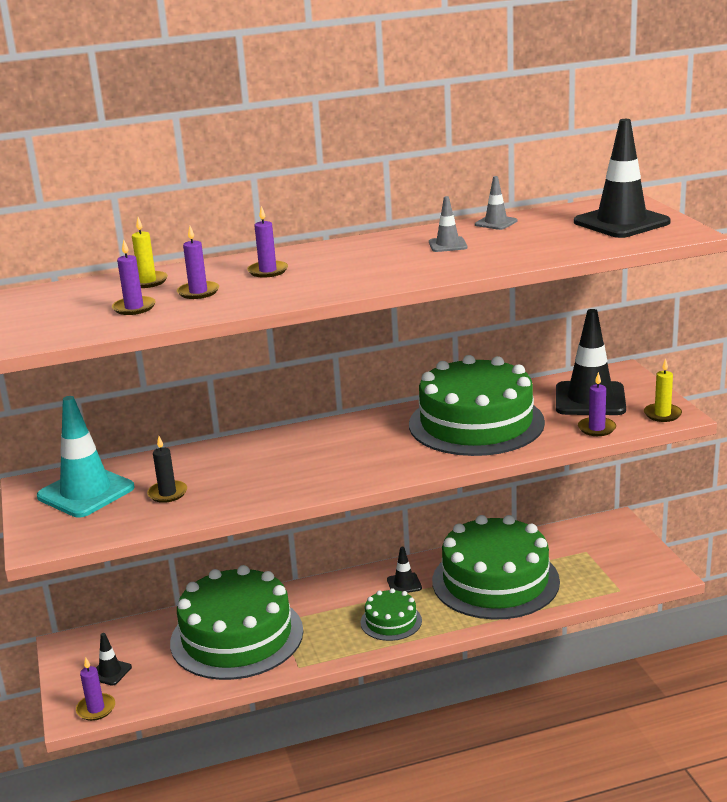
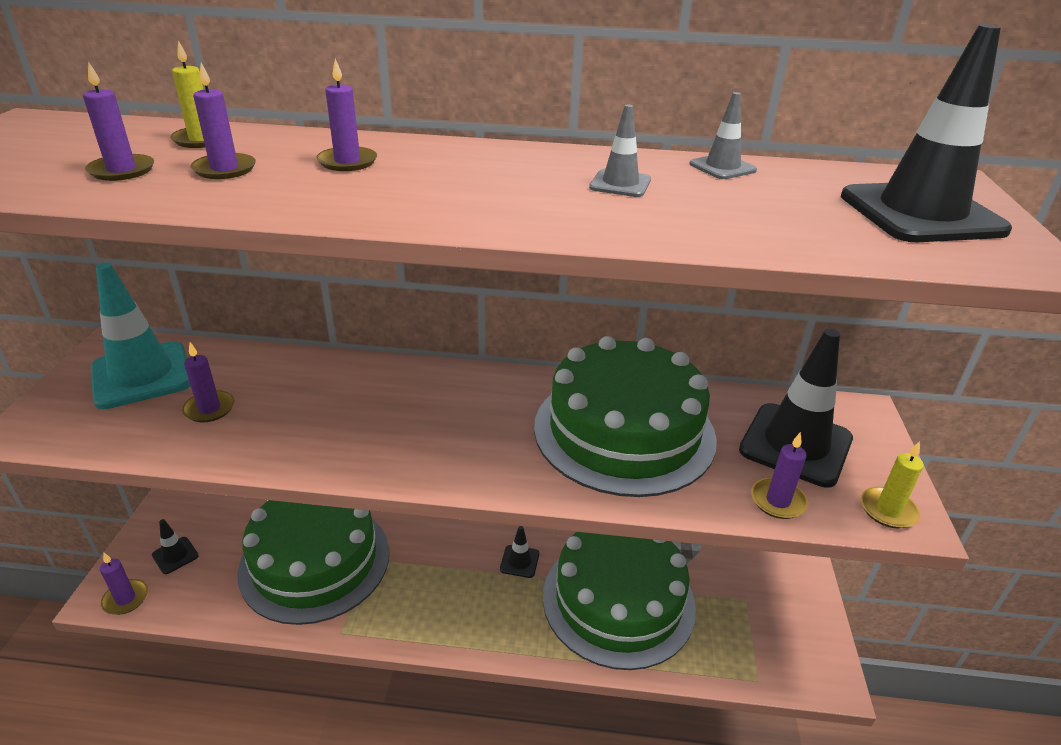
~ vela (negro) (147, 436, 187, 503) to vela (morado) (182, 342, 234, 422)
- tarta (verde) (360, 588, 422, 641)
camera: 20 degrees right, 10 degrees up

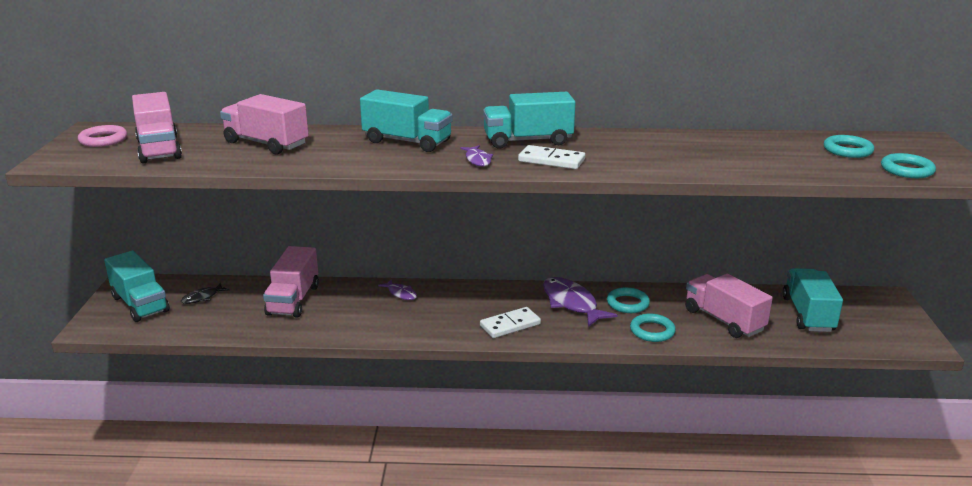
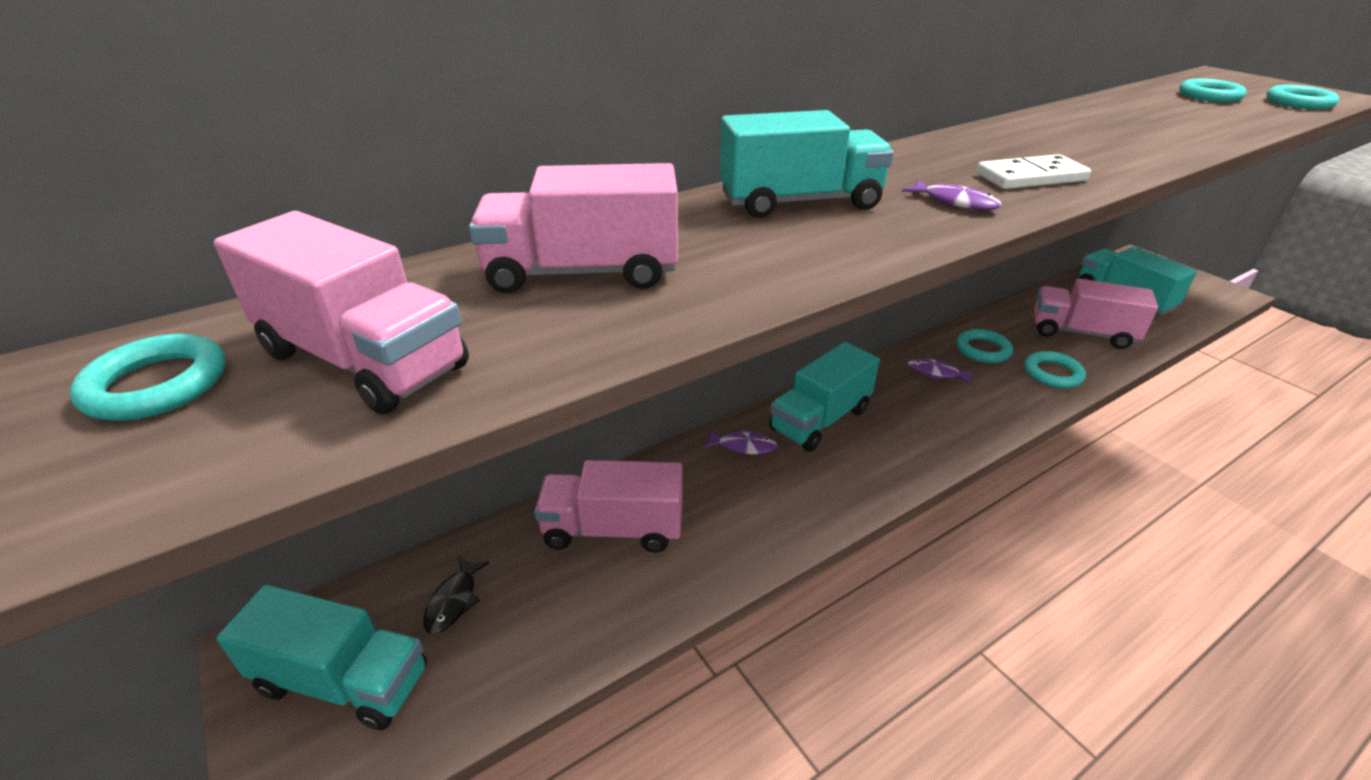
~ anillo (rosa) (78, 125, 127, 147) to anillo (turquesa) (70, 333, 226, 421)
~ camión (rosa) (263, 246, 319, 318) = (534, 460, 683, 553) 120 degrees clockwise
- ficha de dominó (blanco) (480, 307, 541, 338)
~ camión (turquesa) (483, 92, 576, 149) to (769, 342, 880, 451)
~ pez (morado) (543, 277, 617, 327) = (908, 358, 974, 385) x0.52
camera: 35 degrees left, 10 degrees up

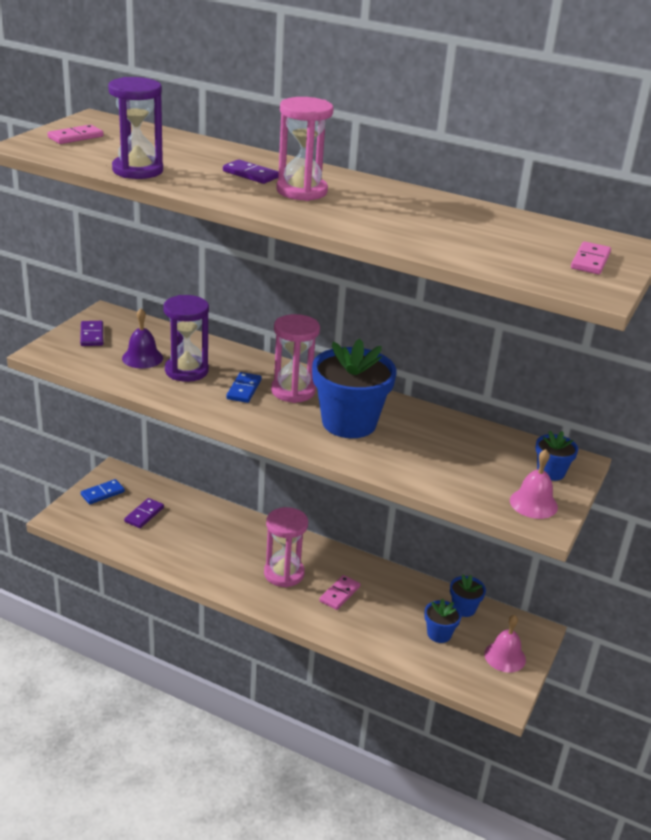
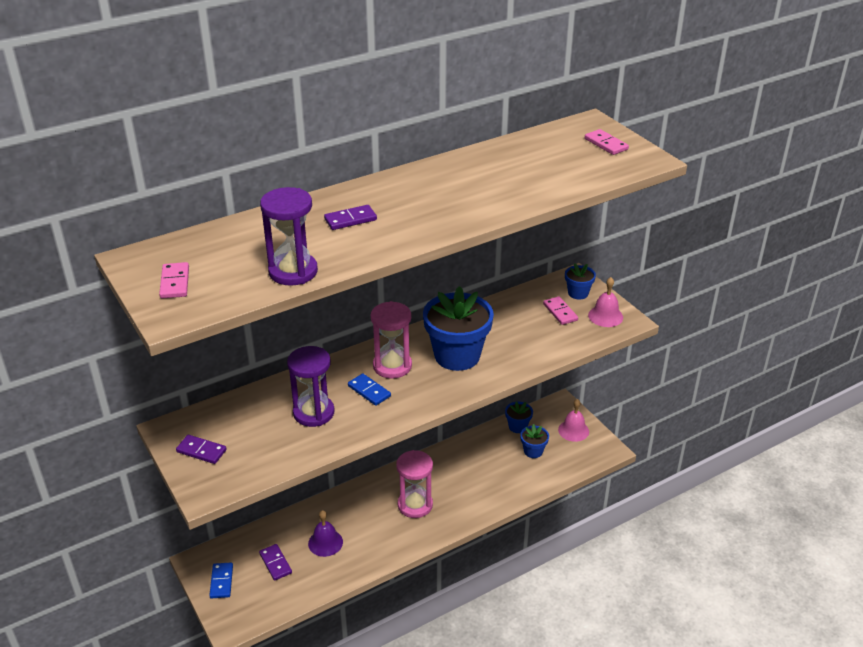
~ campana (morado) (122, 308, 163, 368) to (308, 510, 343, 557)
- reloj de arena (rosa) (276, 97, 333, 201)
~ ficha de dominó (rosa) (319, 575, 360, 610) to (543, 296, 578, 325)
camera: 55 degrees left, 5 degrees up

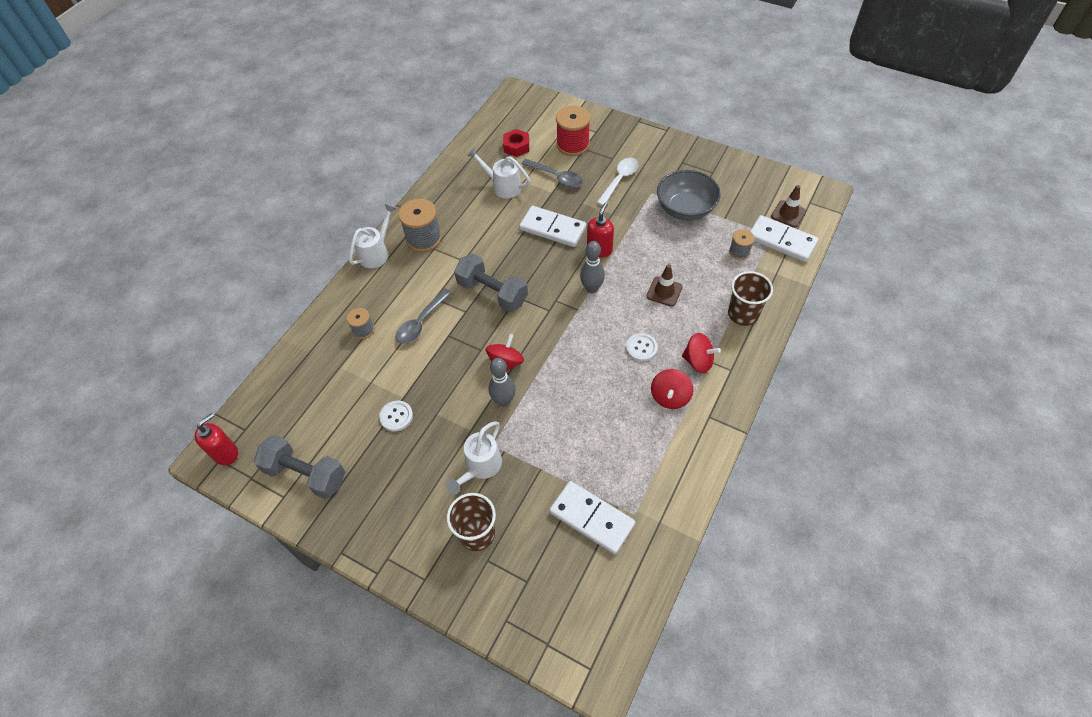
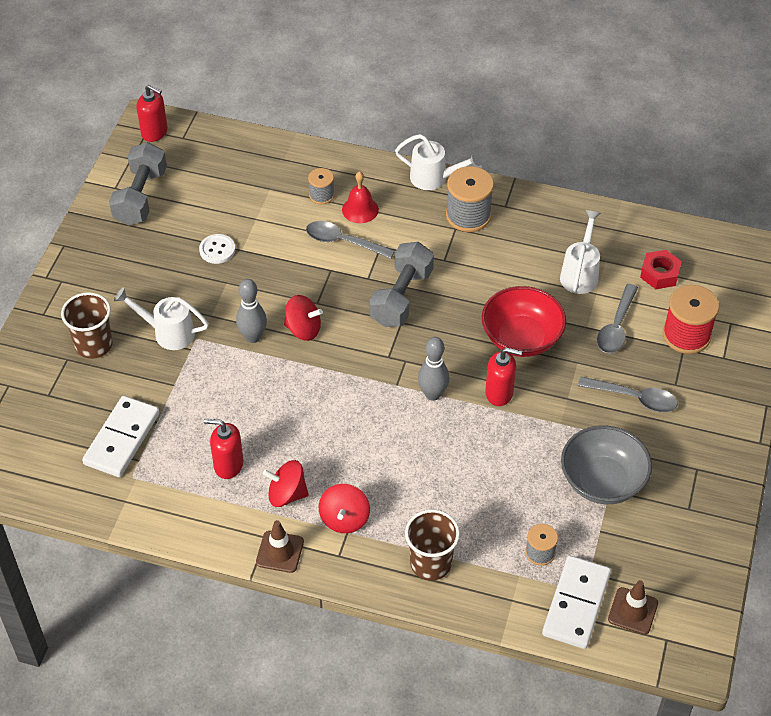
~ ficha de dominó (blanco) (519, 206, 586, 247) to cuenco (rojo) (482, 286, 566, 357)
~ cuchara (blanco) (596, 157, 639, 206) to cuchara (gris) (578, 377, 677, 412)
- botón (blanco) (626, 333, 658, 362)
~ cono de tráfico (marrón) (646, 264, 683, 307) to (256, 520, 304, 573)
+ dispensador de jabón (rojo) (204, 419, 243, 479)
+ campana (rojo) (342, 171, 379, 223)
camera: 75 degrees right, 5 degrees down

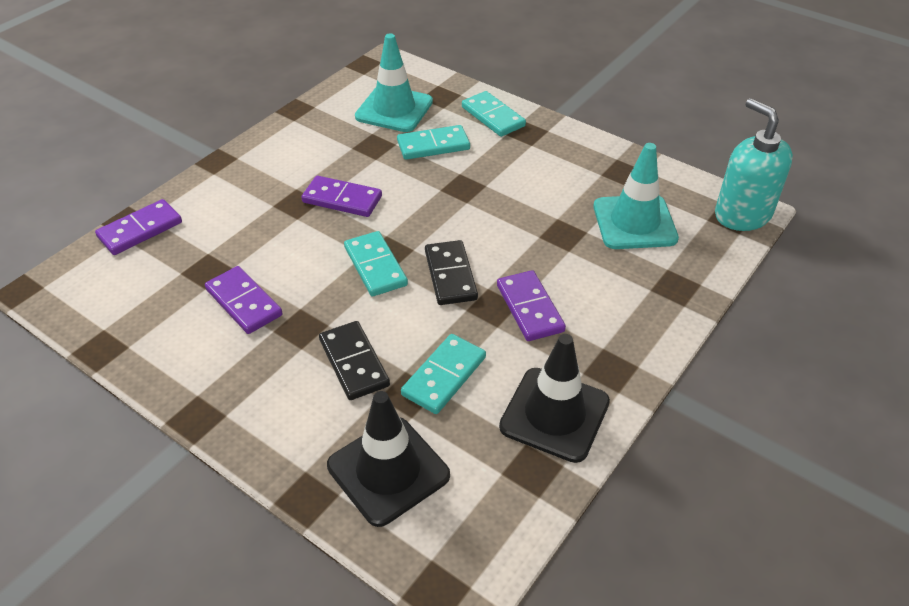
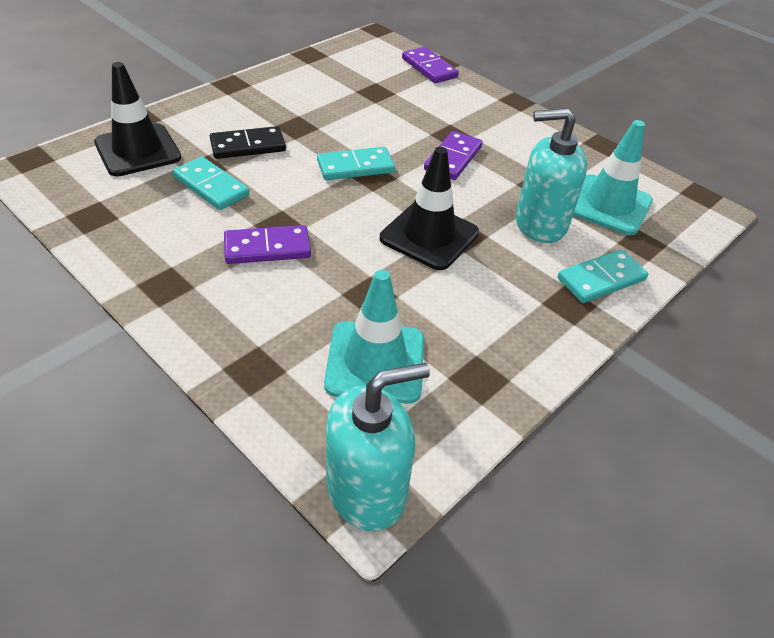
- ficha de dominó (morado) (205, 266, 282, 334)
~ ficha de dominó (turquesa) (397, 125, 470, 160) to dispensador de jabón (turquesa) (516, 108, 587, 243)
- ficha de dominó (negro) (425, 240, 478, 305)
~ cono de tráfico (negro) (499, 334, 610, 463) to (380, 147, 479, 270)
camera: 95 degrees right, 0 degrees up

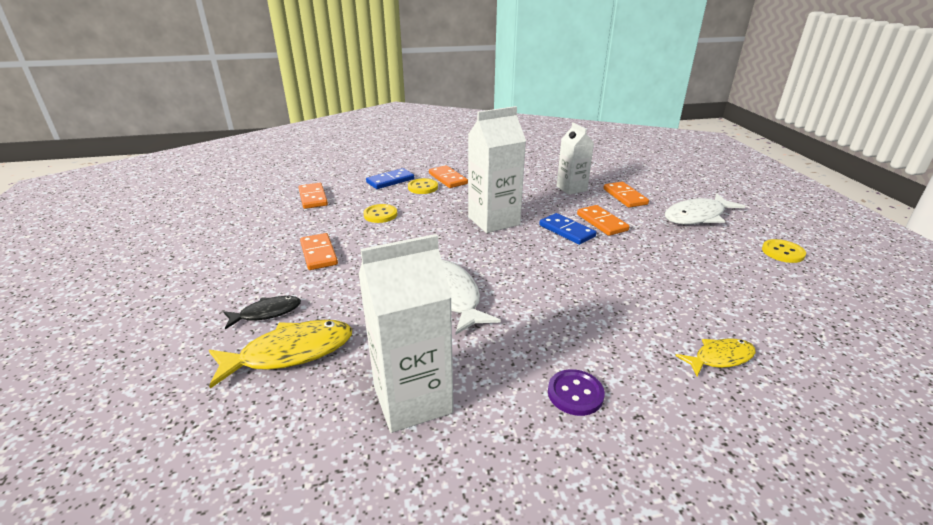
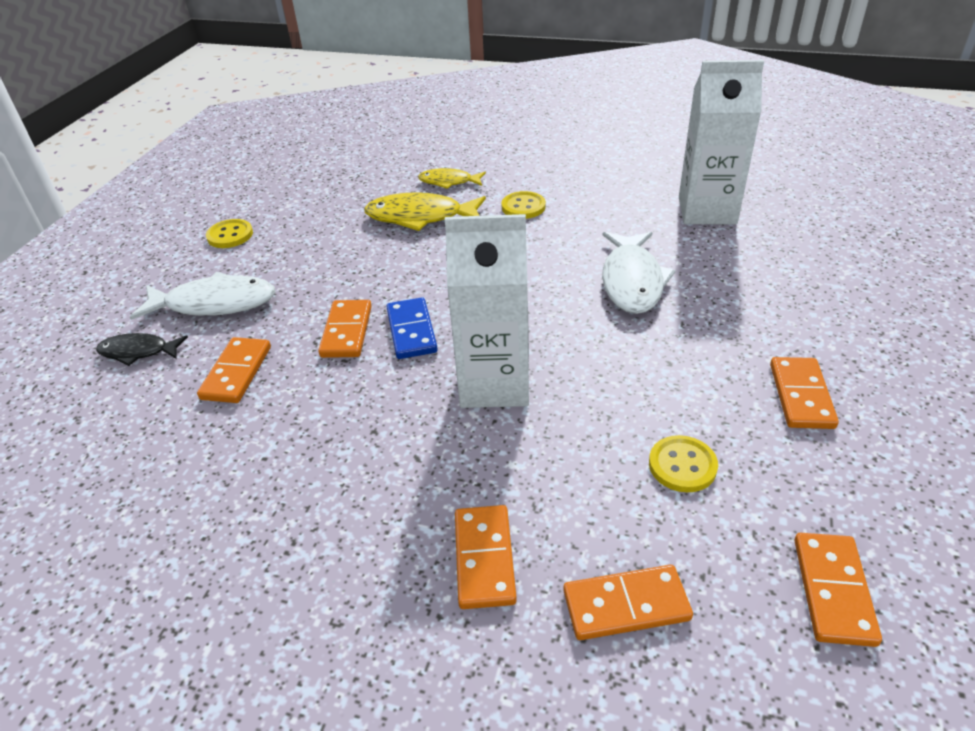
~ pez (amarillo) (209, 320, 352, 389) to (364, 192, 486, 231)
~ pez (negro) (223, 296, 301, 330) to (96, 333, 188, 366)
~ ficha de dominó (azul) (366, 168, 414, 189) to ficha de dominó (naranja) (563, 565, 693, 640)
~ botón (amarillo) (408, 178, 438, 194) to (501, 191, 546, 219)
- botón (morado) (548, 369, 605, 416)
- cartón de leche (blanco) (557, 122, 594, 195)
camera: 150 degrees left, 10 degrees up

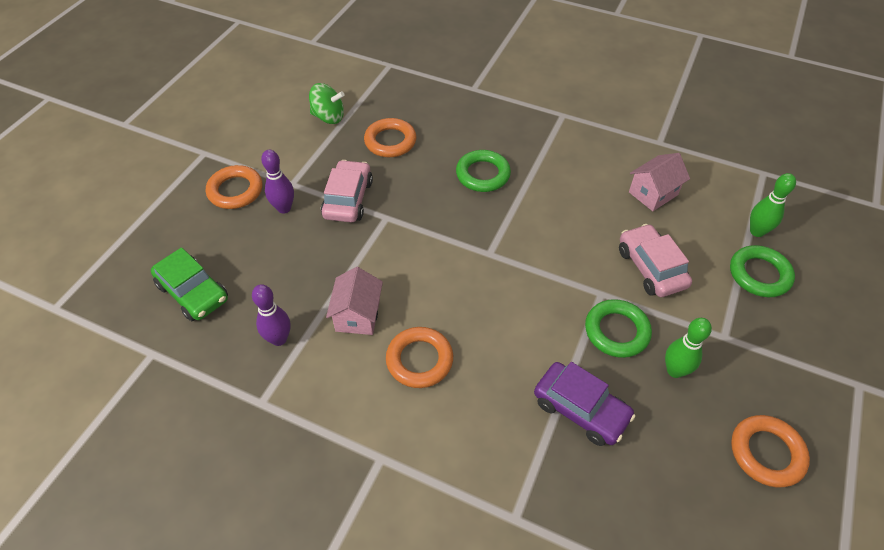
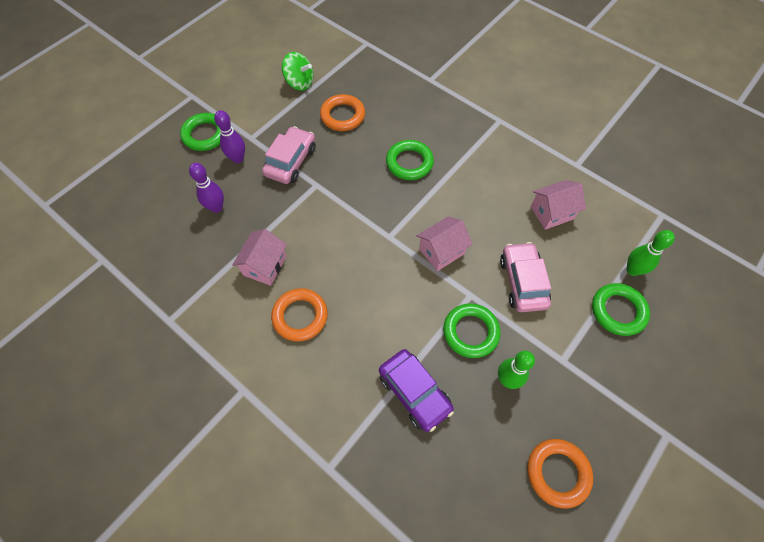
- coche (verde) (151, 247, 228, 321)
~ anillo (naranja) (206, 165, 262, 209) to anillo (verde) (180, 113, 221, 151)
~ bolo (morado) (252, 284, 291, 346) to (189, 163, 224, 213)
+ casa (rosa) (417, 216, 472, 271)
camera: 15 degrees right, 10 degrees up

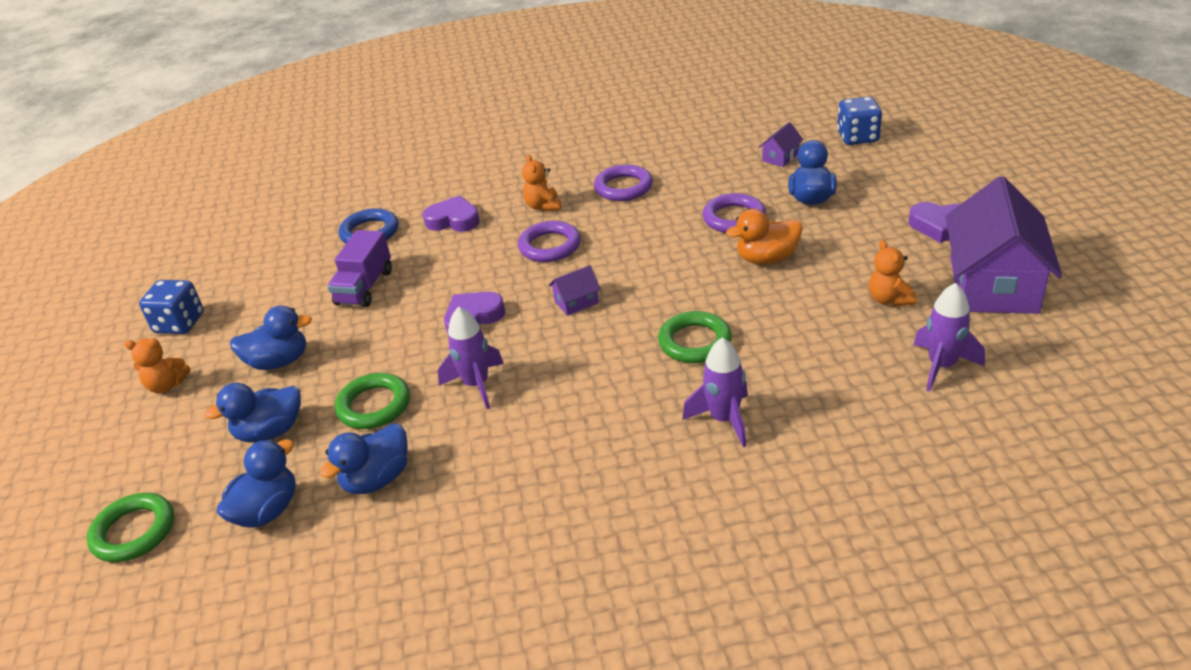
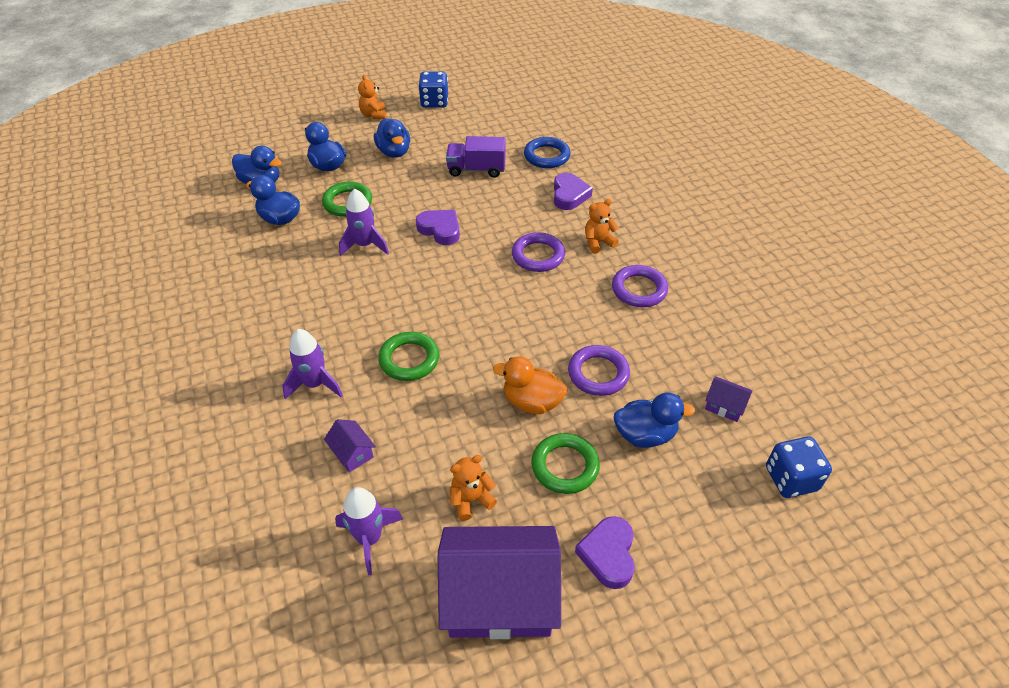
~ anillo (verde) (87, 493, 174, 562) to (531, 433, 600, 494)
~ casa (morado) (549, 265, 601, 316) to (324, 419, 376, 472)
~ pato (naranja) (726, 209, 803, 264) = (493, 356, 567, 414) 45 degrees counterclockwise
camera: 75 degrees right, 10 degrees up

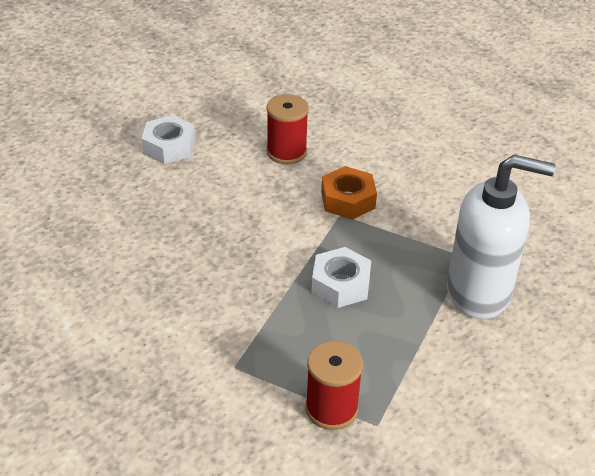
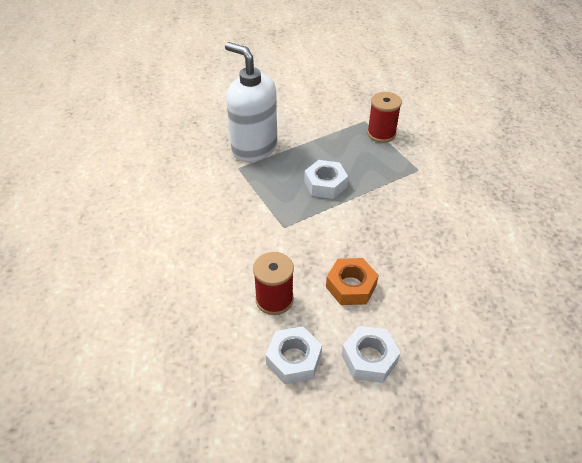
~ tuerca (naranja) (321, 166, 377, 220) to (326, 258, 379, 305)
+ tuerca (blanco) (266, 326, 322, 384)
camera: 145 degrees left, 5 degrees up

